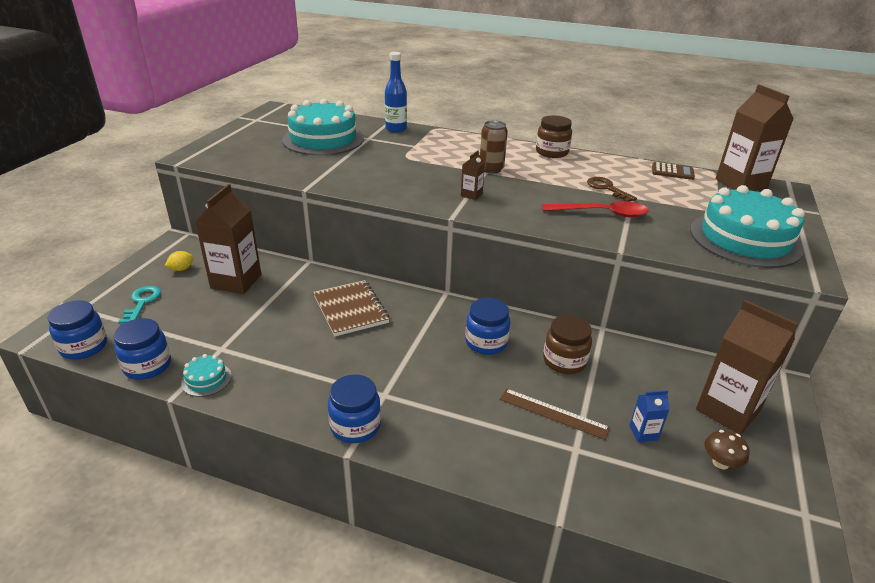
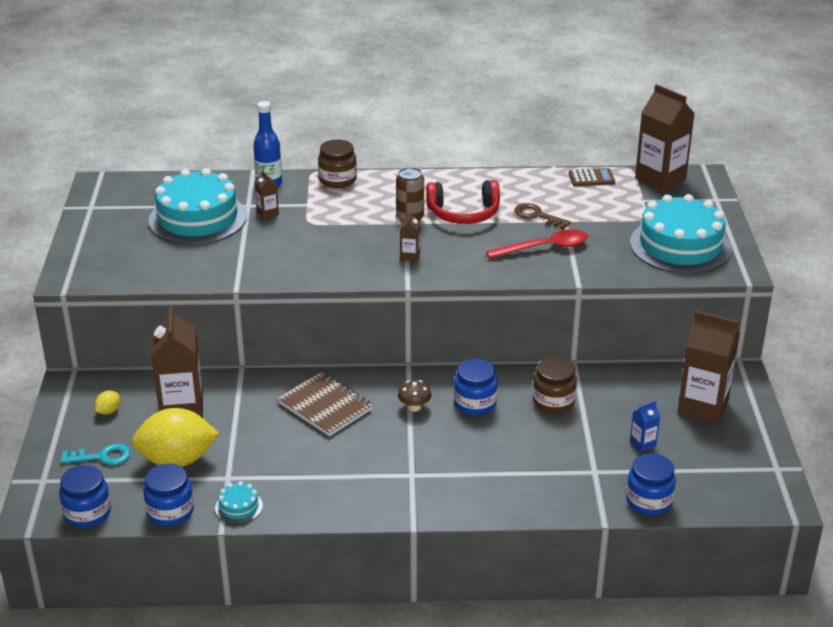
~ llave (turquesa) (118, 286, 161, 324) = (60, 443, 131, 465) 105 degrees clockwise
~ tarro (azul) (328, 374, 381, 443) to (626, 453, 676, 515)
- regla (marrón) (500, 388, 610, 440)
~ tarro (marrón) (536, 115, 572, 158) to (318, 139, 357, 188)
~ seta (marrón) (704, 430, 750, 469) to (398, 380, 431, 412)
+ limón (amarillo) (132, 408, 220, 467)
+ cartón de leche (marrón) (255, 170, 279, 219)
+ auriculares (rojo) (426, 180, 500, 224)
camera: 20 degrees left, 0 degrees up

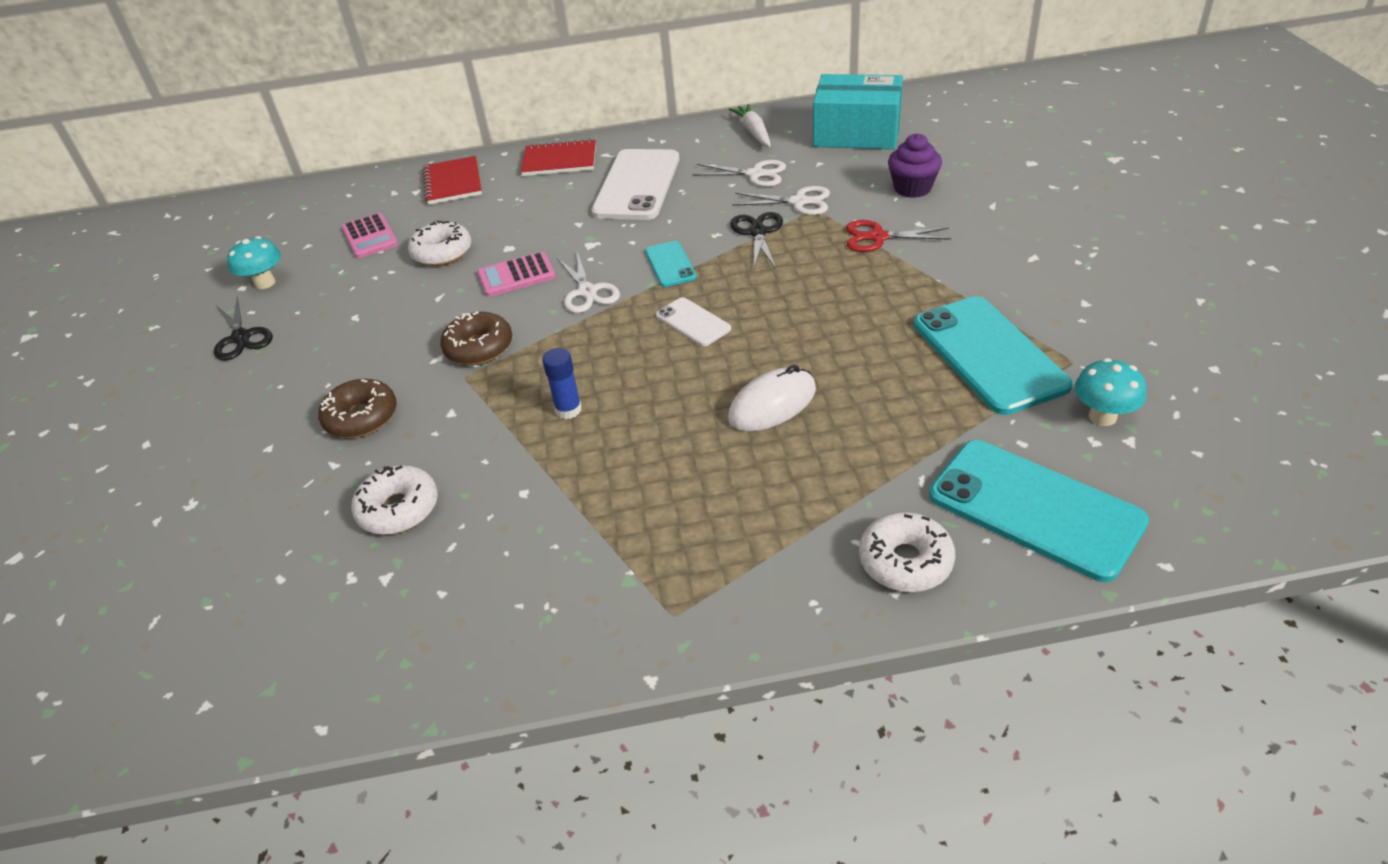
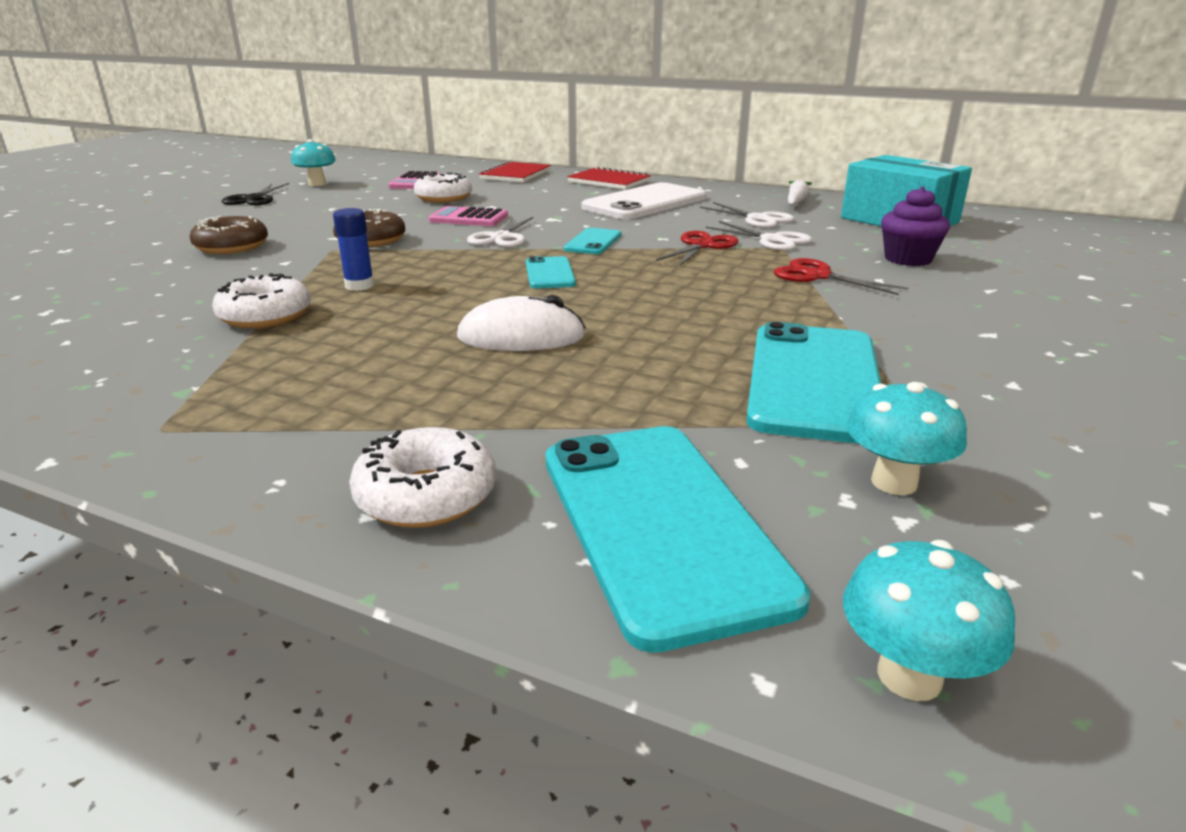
~ rosquilla (blanco) (351, 465, 438, 535) to (212, 273, 311, 328)
~ móvil (blanco) (656, 297, 731, 346) to móvil (turquesa) (526, 256, 576, 288)
~ tijeras (negro) (730, 212, 783, 269) to tijeras (rojo) (657, 231, 738, 267)
+ seta (turquesa) (843, 540, 1015, 701)
camera: 30 degrees right, 15 degrees down

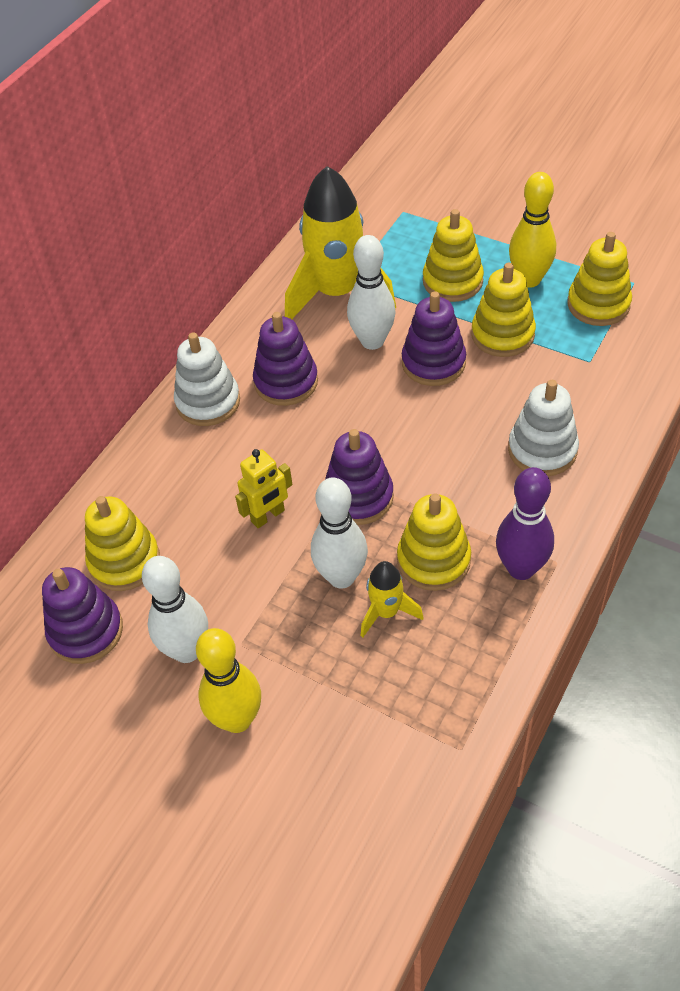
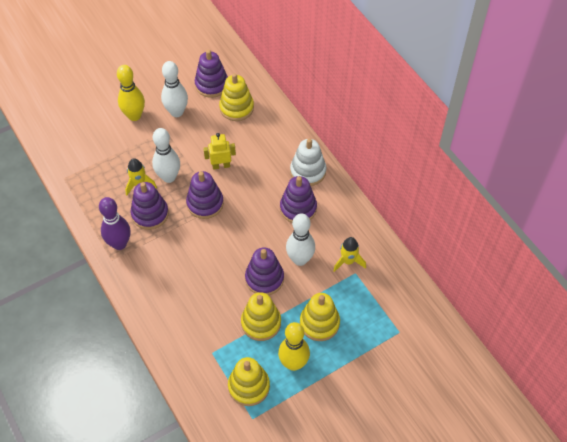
~ robot (amarillo) (235, 449, 292, 528) = (203, 133, 236, 170) 90 degrees clockwise
~ cohete (amarillo) (285, 166, 396, 319) = (333, 237, 366, 272) x0.47
~ juguete apilable (amarillo) (397, 494, 471, 591) to juguete apilable (morado) (131, 182, 169, 230)
- juguete apilable (blanco) (508, 380, 579, 476)
camera: 115 degrees right, 5 degrees up

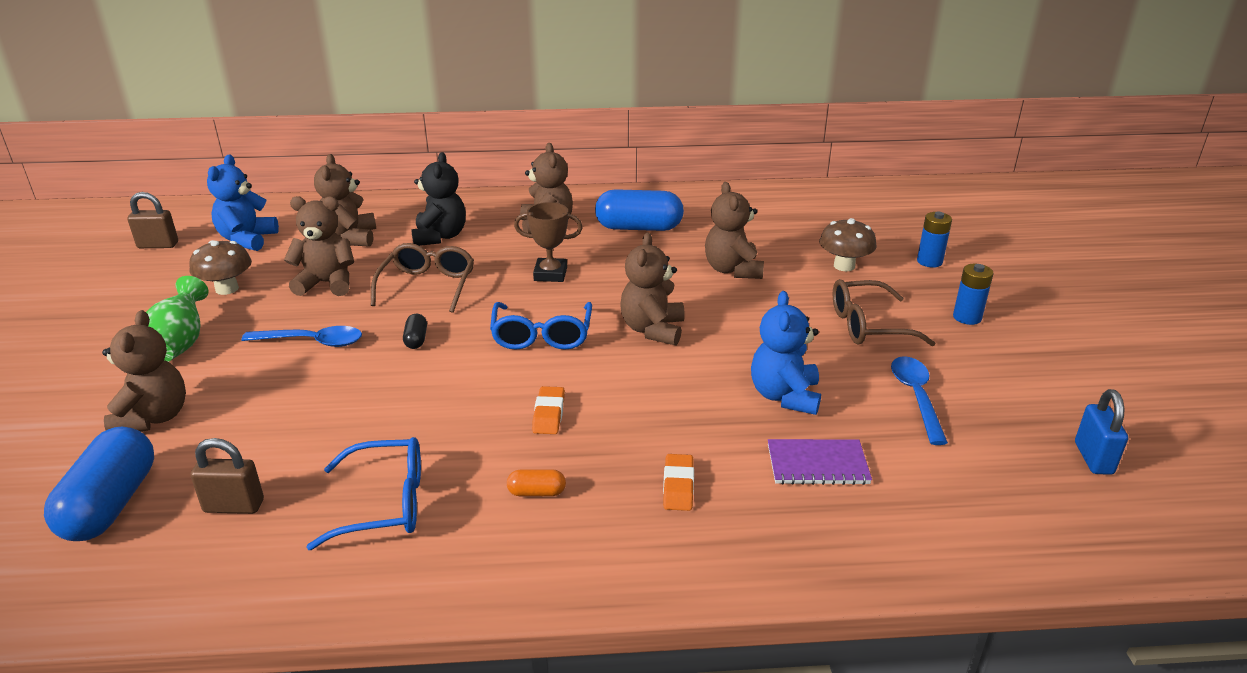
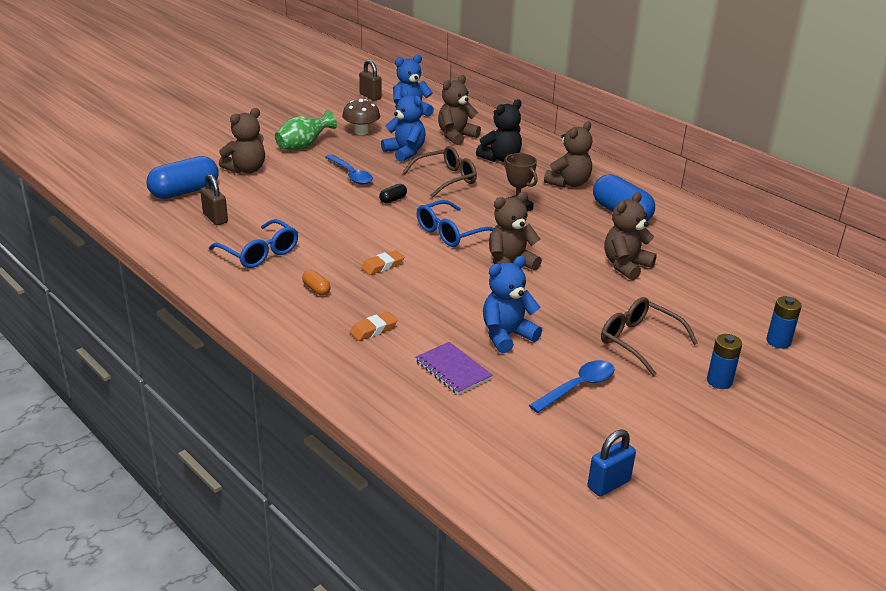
~ osito (marrón) (284, 196, 354, 296) to osito (azul) (381, 89, 426, 162)
- seta (marrón) (819, 218, 877, 271)
camera: 50 degrees right, 0 degrees up

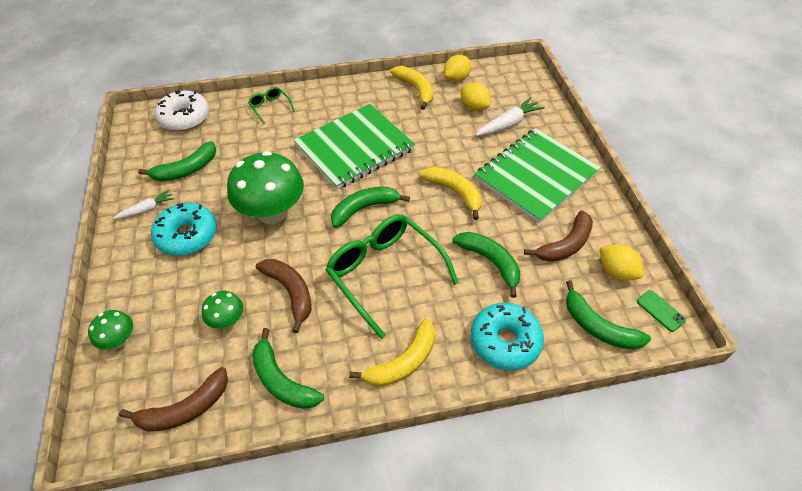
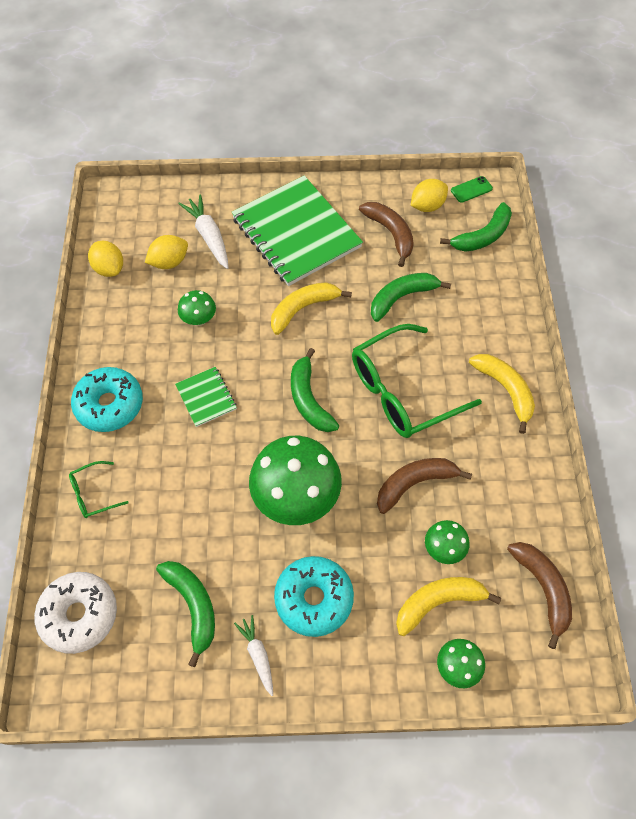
- plátano (verde) (252, 328, 324, 409)
~ cuaderno (verde) (294, 104, 415, 190) = (175, 367, 237, 427) x0.45
~ plátano (amarillo) (390, 66, 433, 110) to (396, 577, 501, 636)
~ rosquilla (turquesa) (471, 303, 544, 370) to (71, 367, 143, 432)
+ seta (verde) (178, 290, 216, 326)
camera: 80 degrees left, 10 degrees up

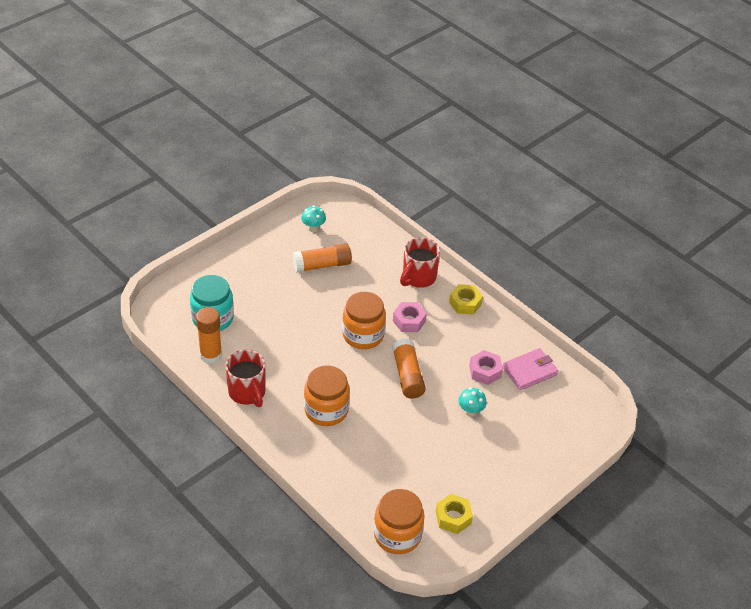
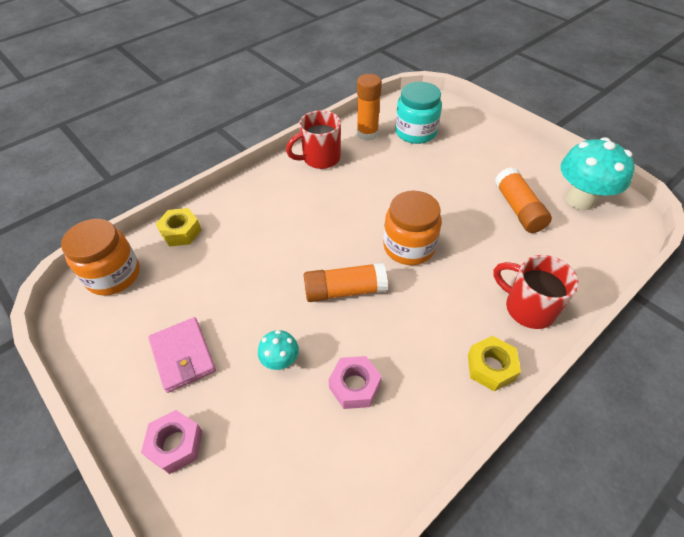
~ seta (turquesa) (301, 205, 326, 232) = (560, 137, 635, 210) x2.04
- tarro (naranja) (304, 365, 350, 426)
~ tuerca (rosa) (393, 302, 427, 332) to (141, 410, 203, 474)
~ tuerca (amarillo) (435, 494, 473, 534) to (156, 208, 201, 247)
~ cartera (rosa) (502, 348, 558, 390) to (148, 317, 216, 393)
camera: 95 degrees right, 5 degrees up

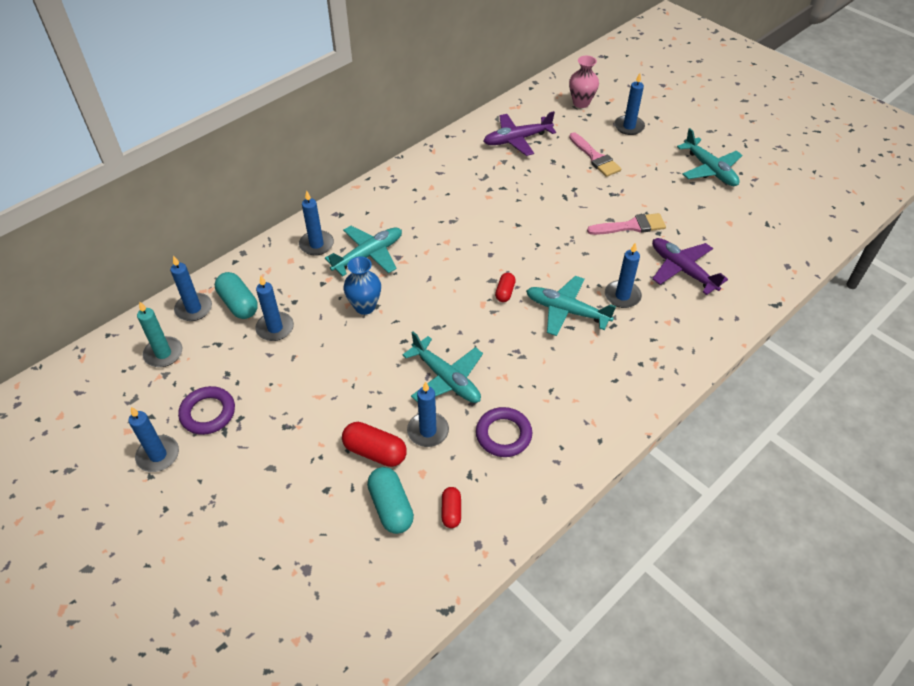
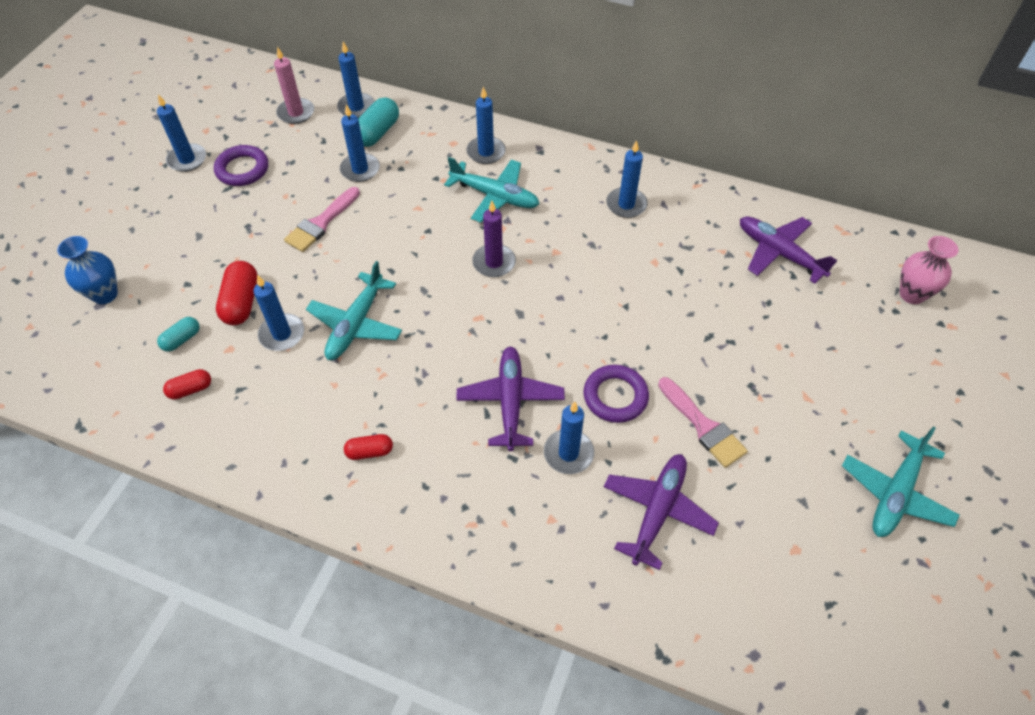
~ vela (turquesa) (137, 301, 182, 367) to vela (rosa) (274, 47, 314, 124)
~ florero (azul) (343, 256, 381, 315) to (57, 236, 118, 304)
~ cápsula (turquesa) (367, 467, 414, 534) = (157, 317, 200, 352) x0.60
~ anillo (morado) (476, 407, 532, 457) to (584, 365, 649, 423)
~ cápsula (rojo) (495, 273, 516, 302) to (344, 434, 393, 460)
~ avión (turquesa) (526, 276, 616, 336) to avión (morado) (456, 346, 565, 451)
~ pincel (rosa) (569, 132, 621, 177) to (284, 187, 360, 252)
~ vela (azul) (614, 73, 645, 135) to (606, 140, 648, 218)
+ vela (morado) (472, 201, 516, 277)
camera: 65 degrees right, 5 degrees up

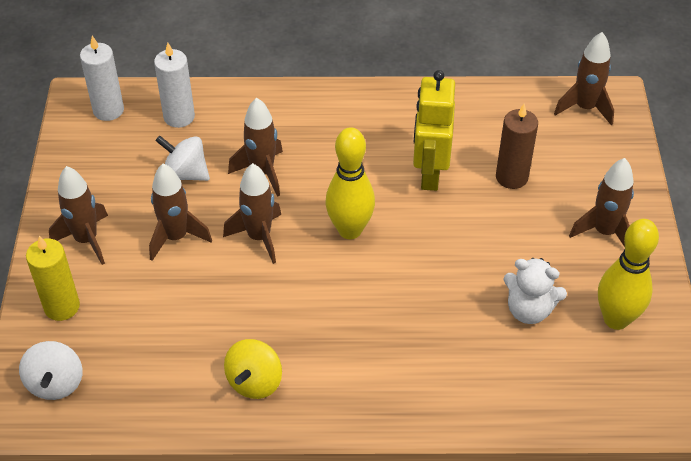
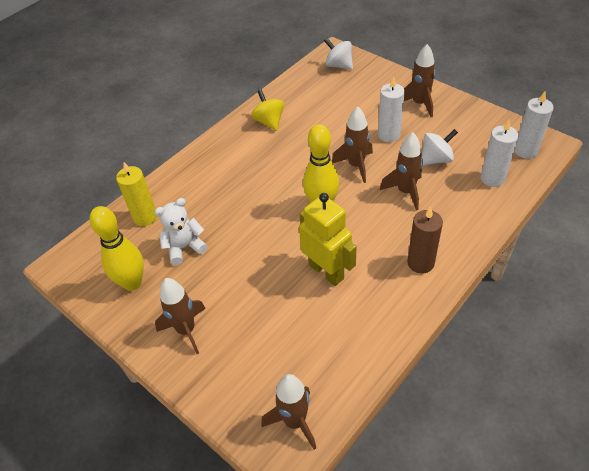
~ vela (amarillo) (26, 236, 80, 321) to (116, 162, 157, 226)
~ cohete (marrón) (149, 163, 212, 261) to vela (blanco) (378, 76, 405, 142)
~ vela (marrón) (496, 104, 538, 189) to (407, 206, 443, 274)
camera: 135 degrees right, 0 degrees up

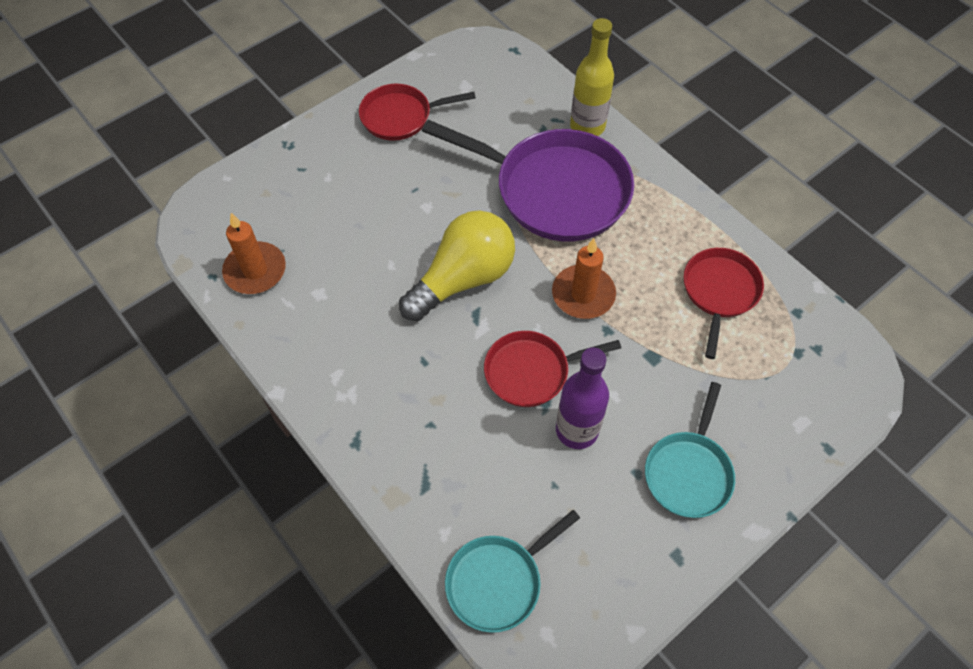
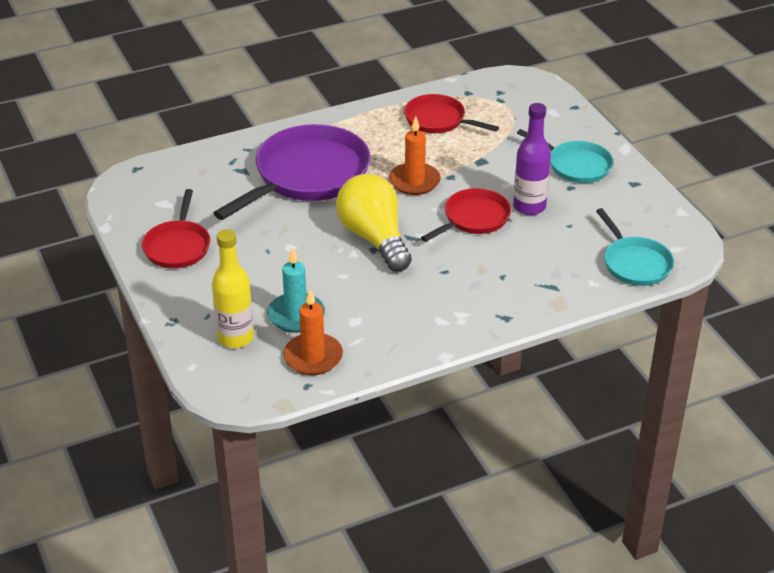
~ sartén (rojo) (484, 331, 621, 407) = (421, 188, 511, 242) 135 degrees counterclockwise
~ botella (amarillo) (570, 18, 614, 136) to (212, 229, 254, 348)
+ vela (turquesa) (267, 247, 325, 333)
camera: 75 degrees left, 20 degrees down

